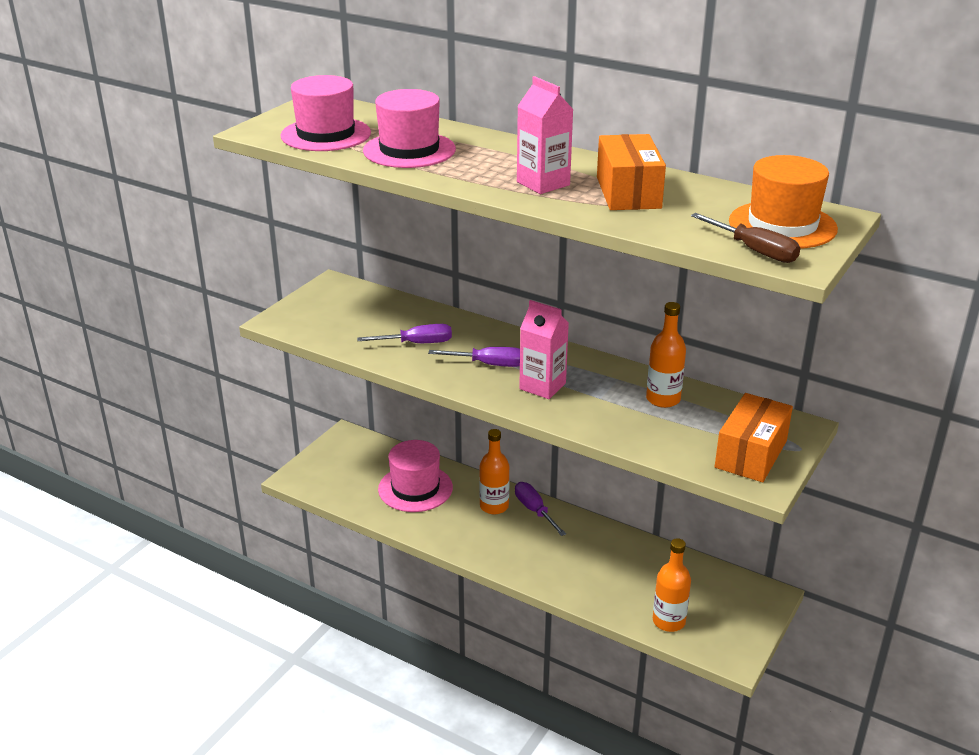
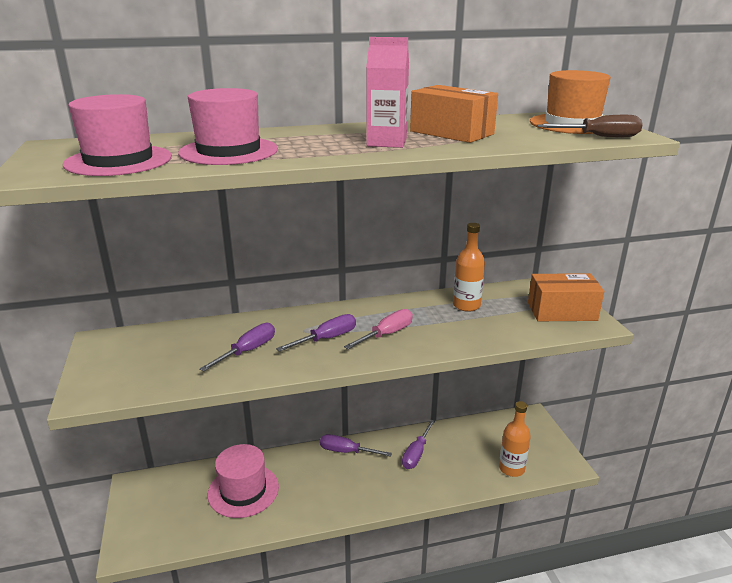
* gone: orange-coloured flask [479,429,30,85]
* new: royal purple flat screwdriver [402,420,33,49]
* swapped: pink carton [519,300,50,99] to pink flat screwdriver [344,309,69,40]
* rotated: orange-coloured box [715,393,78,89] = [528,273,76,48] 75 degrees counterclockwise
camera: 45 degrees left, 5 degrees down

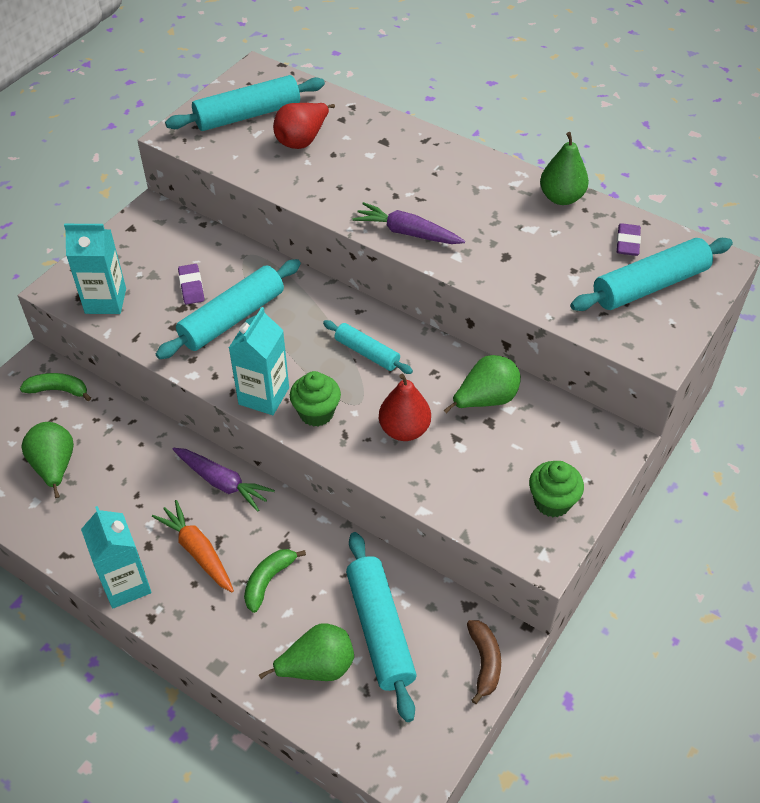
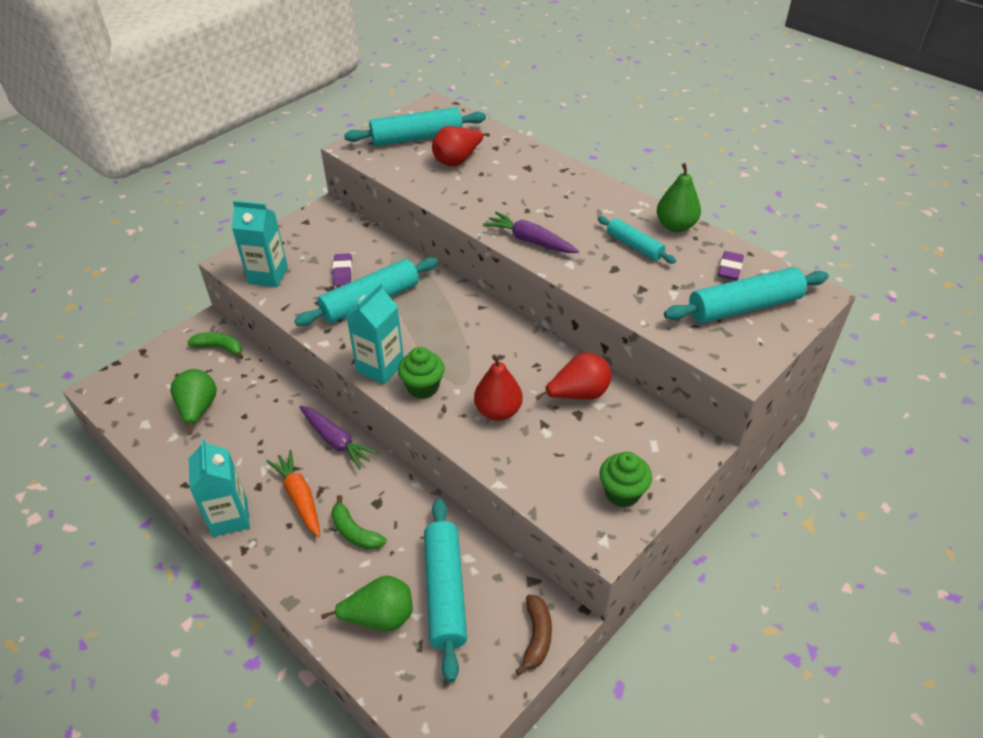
* shifted: turquoise pastry roller [323,320,90,54] to [598,216,78,48]
* repainted: emerald pear [443,355,78,59] to red pear [535,353,77,47]
* rotated: emerald toy banana [244,549,62,64] = [331,495,55,55] 90 degrees counterclockwise
camera: 10 degrees right, 5 degrees down

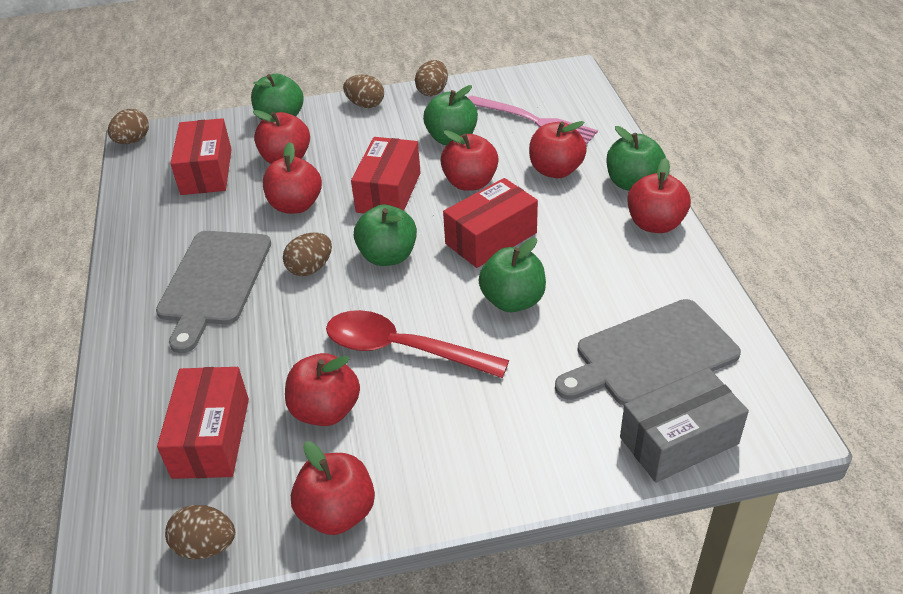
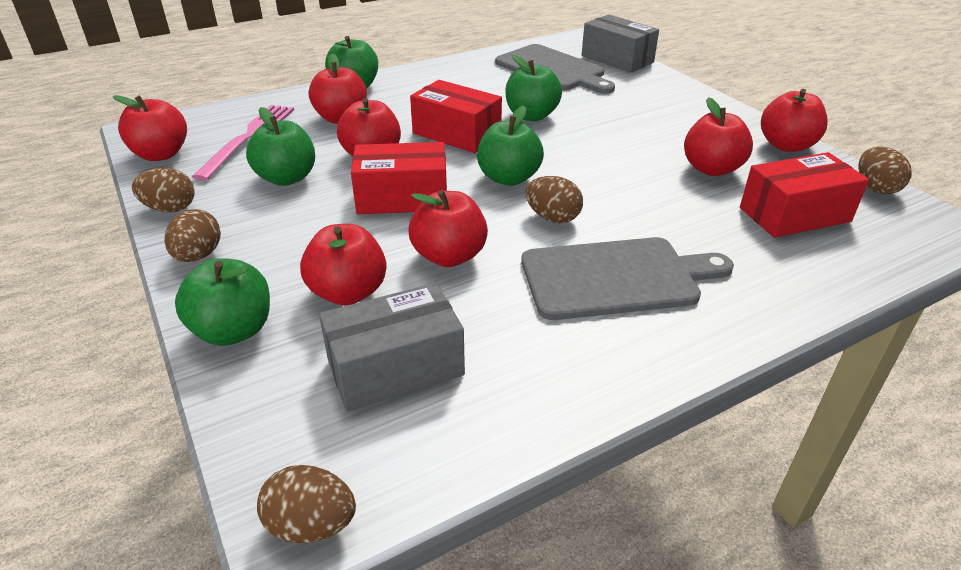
* gone: red spoon [326,310,183,68]
* shifted: red apple [627,158,64,75] to [113,95,74,66]
* repainted: red box [170,118,62,77] to gray box [319,283,146,128]
camera: 110 degrees left, 5 degrees down

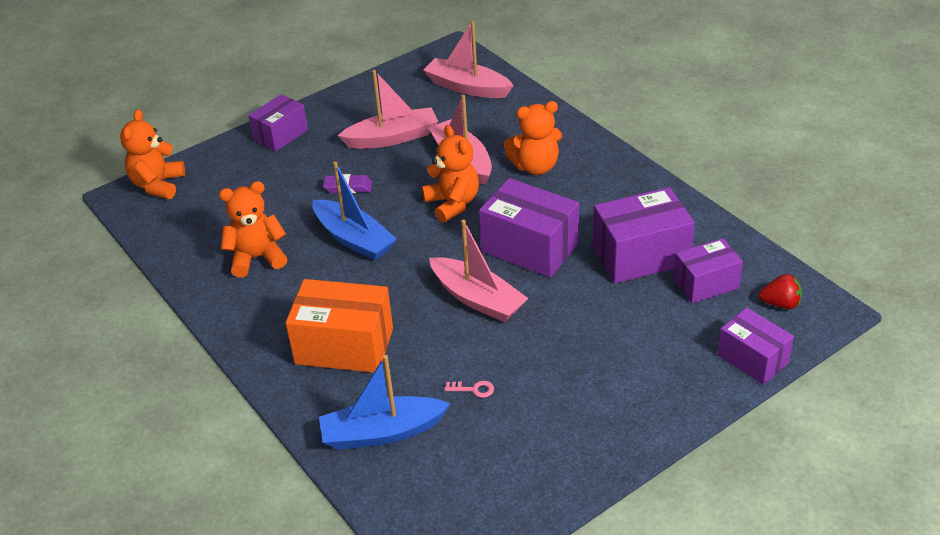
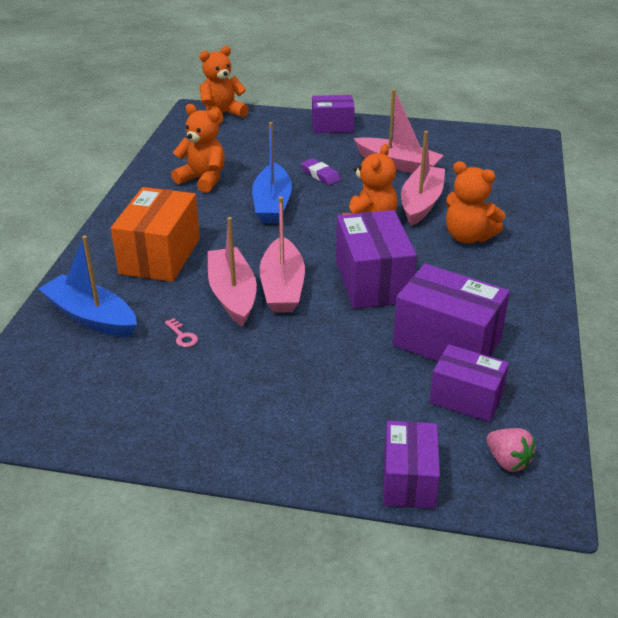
* shifted: pink boat [423,20,91,78] to [208,217,49,110]
* repainted: red strawberry [759,274,43,35] to pink strawberry [487,428,49,44]
* rotated: orange-coloured box [286,279,107,94] = [111,187,89,95] 45 degrees clockwise
camera: 45 degrees right, 5 degrees down

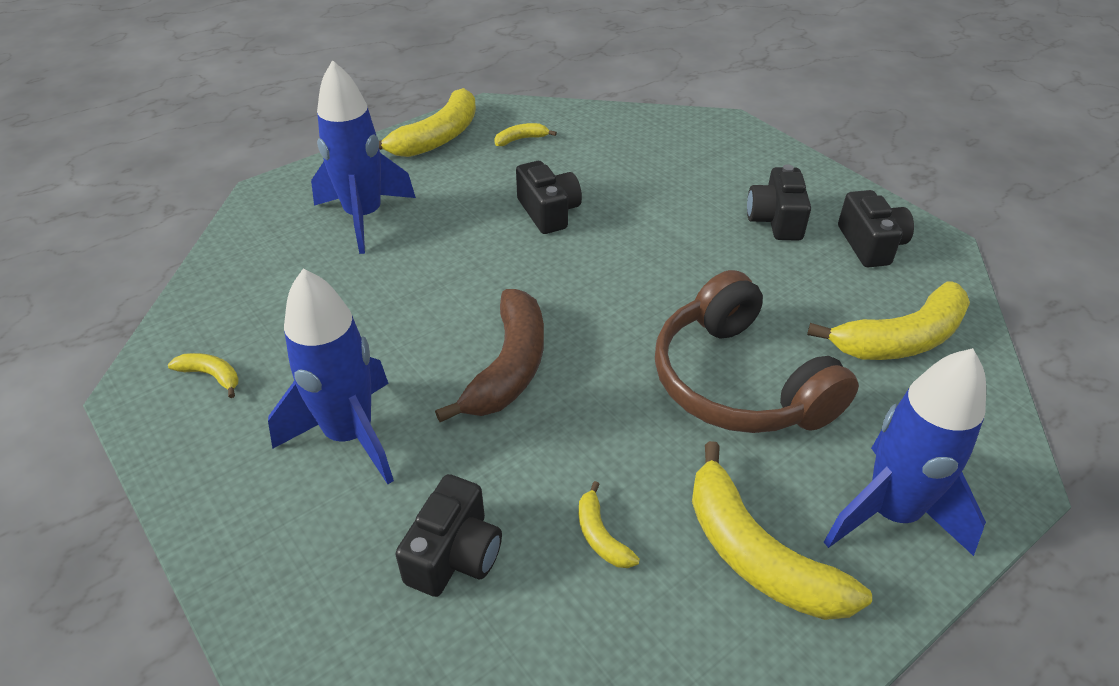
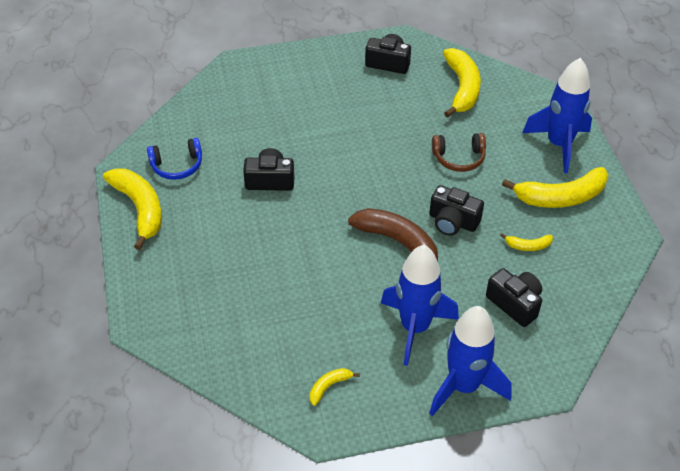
* shifted: cobalt toy rocket [311,60,105,194] to [429,306,83,110]
* shifted: black photo camera [747,164,64,77] to [429,185,55,51]
* swapped: bright yellow toy banana [494,123,63,23] to cobalt headphones [147,138,55,42]
* scaled: brown headphones [655,270,204,163] = [432,133,54,39] x0.53
camera: 65 degrees left, 5 degrees up

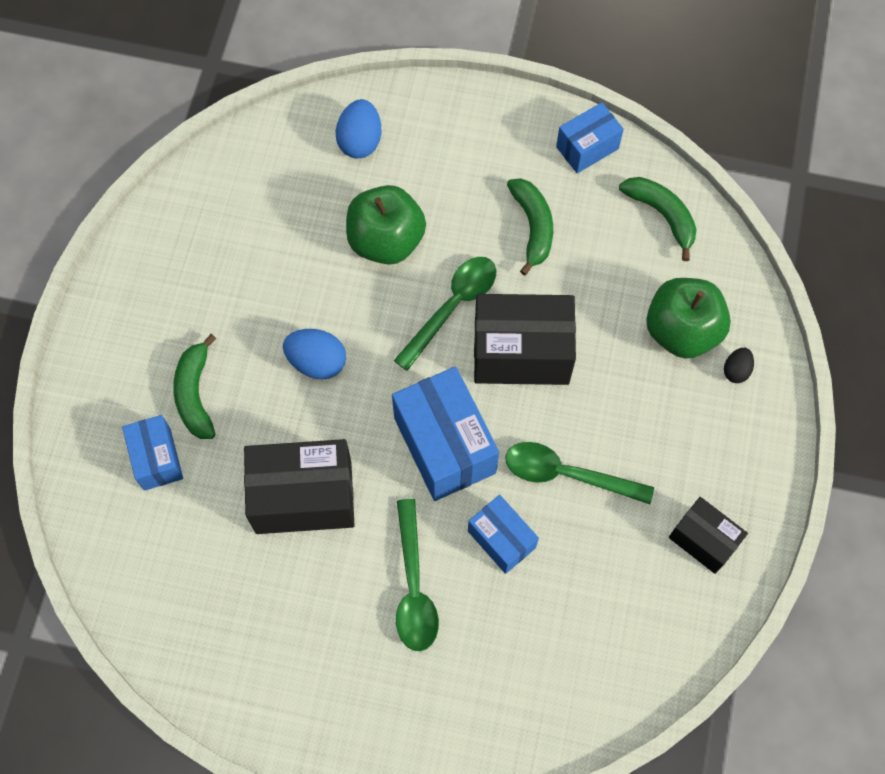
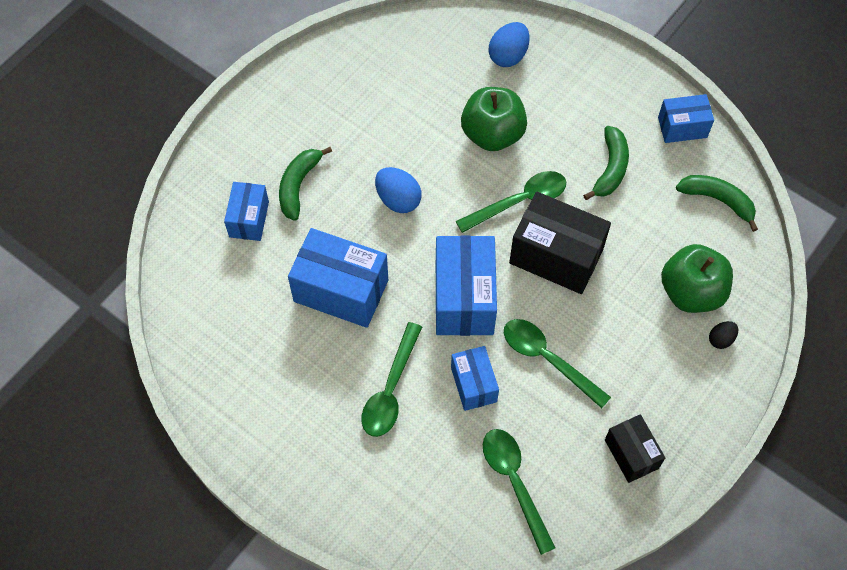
* new: emerald spoon [483,429,72,126]
* repainted: black box [244,439,111,95] to cobalt box [288,228,100,100]
* rotated: emerald toy banana [619,177,78,84] = [676,175,82,57] 45 degrees counterclockwise
camera: 25 degrees right, 5 degrees down

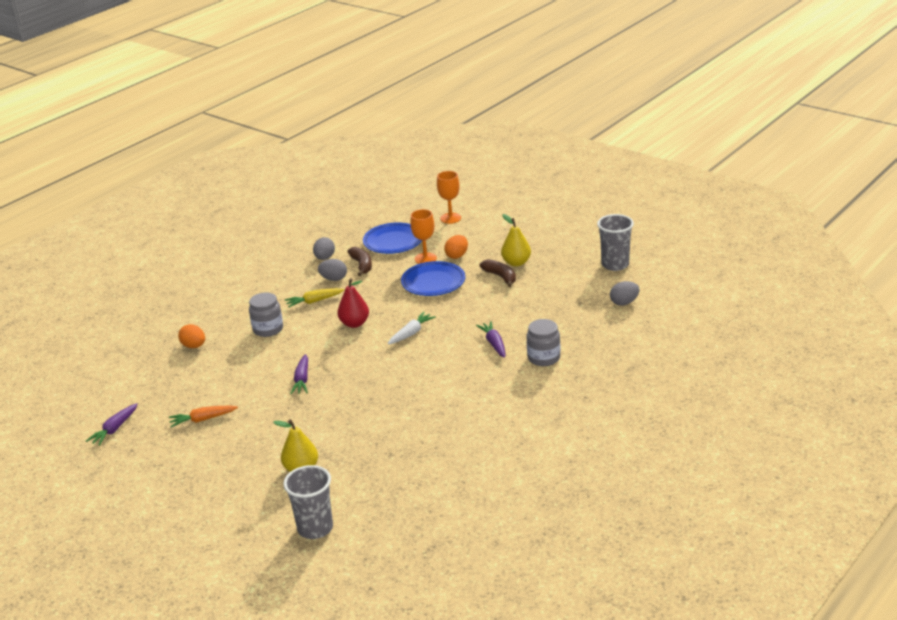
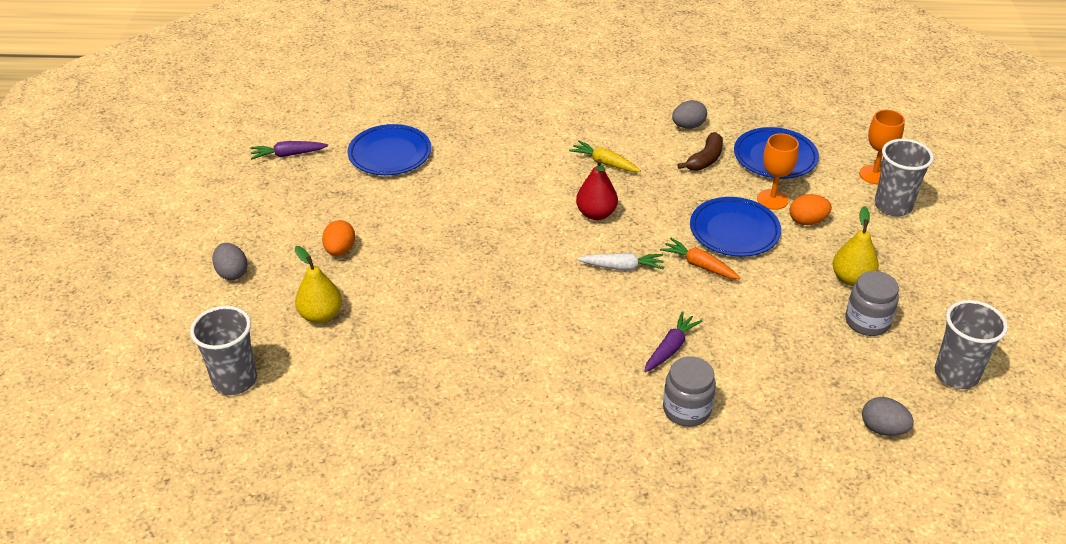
* gone: royal purple root vegetable [290,354,18,40]
* gone: brown toy banana [480,259,36,28]
* new: cobalt plate [348,124,83,51]
* new: gray tumbler [875,139,59,77]
* shifted: orange-coloured root vegetable [169,406,69,21] to [660,238,80,41]
* shifted: orange-coloured toy egg [178,324,27,24] to [322,220,33,36]
* shifted: gray preserve jar [249,293,34,44] to [845,271,54,65]
* shifted: gray toy egg [318,259,29,22] to [212,243,36,37]
camera: 50 degrees right, 10 degrees up

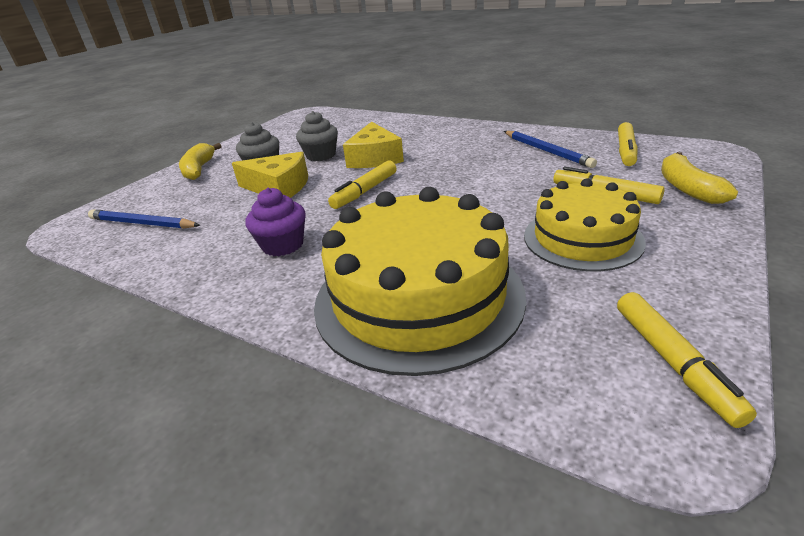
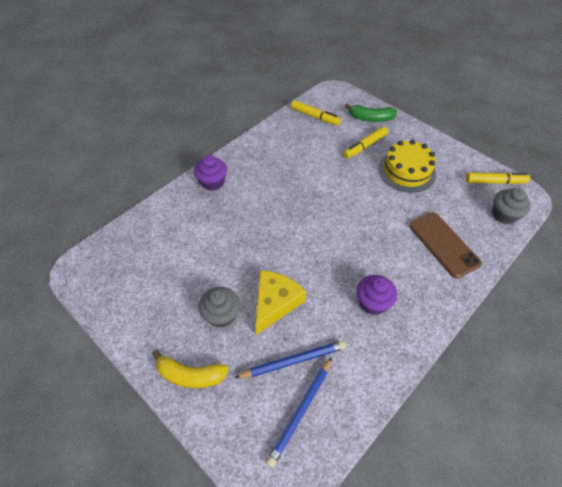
* gone: bright yellow felt pen [328,161,69,48]
* gone: bright yellow cheese wedge [343,122,61,46]
* new: royal purple cupcake [194,155,33,36]
* shifted: gray cupcake [296,111,42,50] to [492,188,39,36]
* shifted: cobalt wooden pencil [504,131,93,37] to [234,341,112,37]
* swapped: bright yellow cake [314,187,212,189] to brown mobile phone [409,212,73,66]
* repainted: bright yellow toy banana [661,152,77,52] to emerald toy banana [345,103,52,19]
camera: 80 degrees left, 20 degrees up

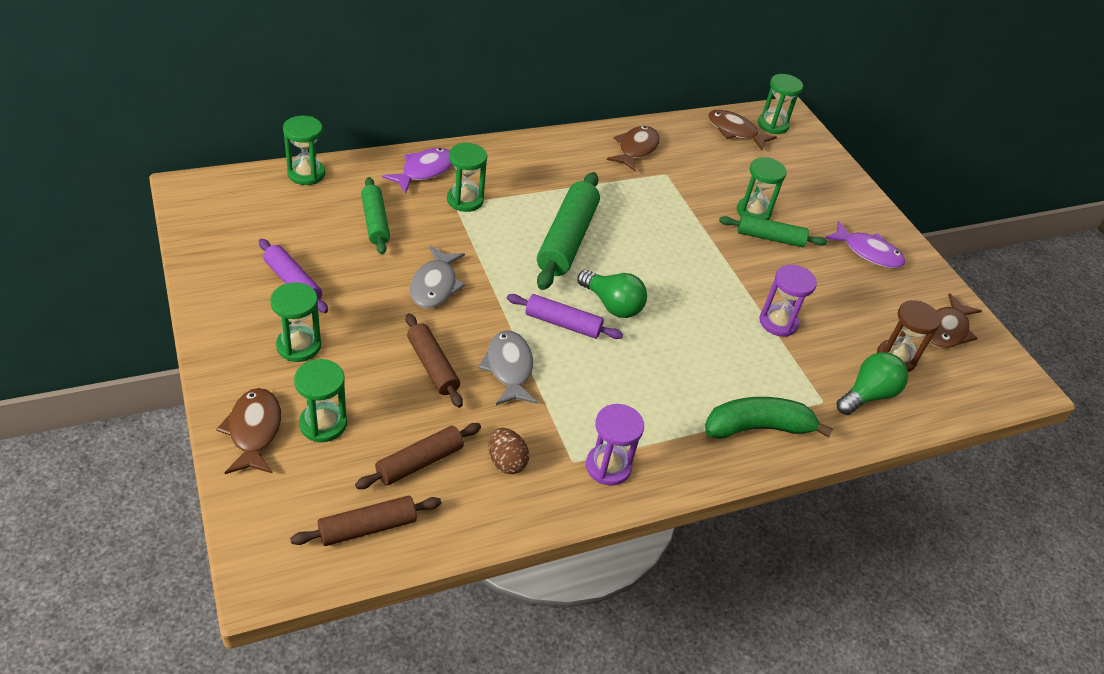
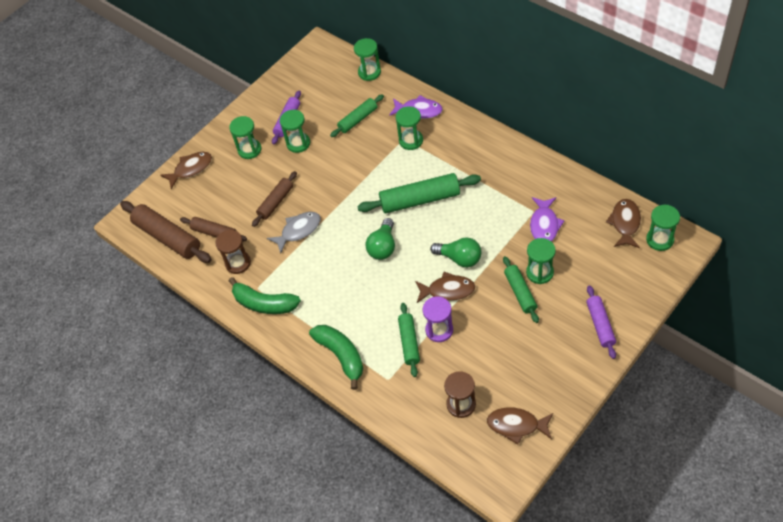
* gone: gray fish figure [410,246,56,62]
* new: emerald pastry roller [398,303,22,74]
* shifted: emerald sandglass [294,359,53,83] to [280,110,30,43]
* shifted: royal purple pastry roller [507,294,116,45] to [586,285,30,74]
* shifted: brown fish figure [607,126,53,46] to [415,272,60,31]
* shifted: royal purple fish figure [824,221,81,47] to [530,197,34,44]
* shifted: emerald light bulb [836,352,72,63] to [430,237,51,30]
* swapped: brown toy egg [488,428,41,46] to brown sandglass [215,230,36,44]
* swapped: royal purple sandglass [586,404,58,82] to emerald toy banana [229,277,72,37]
* scaled: brown pastry roller [290,496,151,50] = [120,201,91,62] x1.65
camera: 75 degrees right, 10 degrees up

